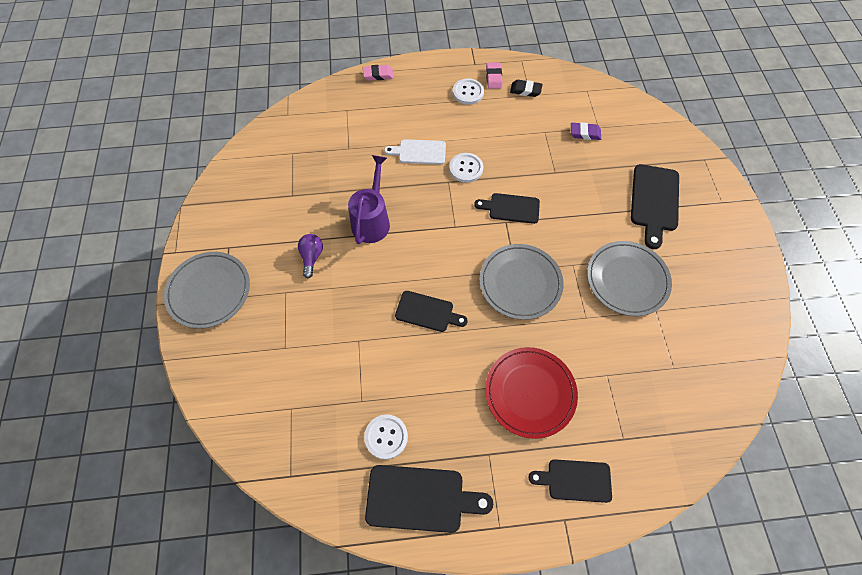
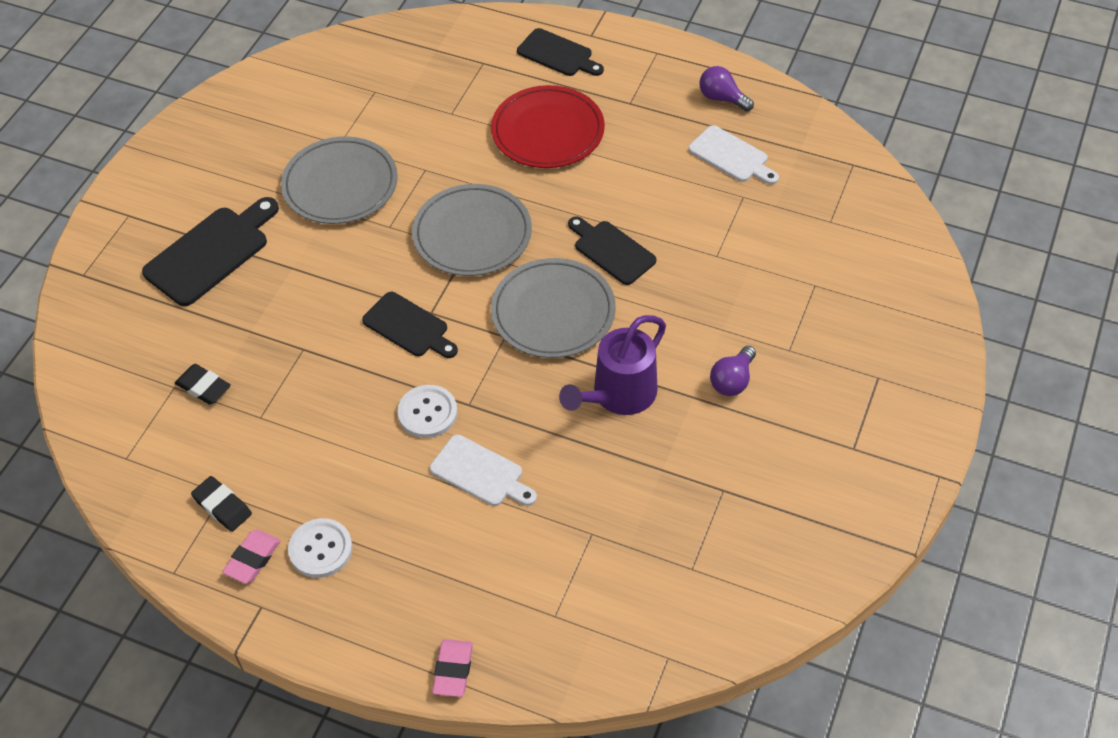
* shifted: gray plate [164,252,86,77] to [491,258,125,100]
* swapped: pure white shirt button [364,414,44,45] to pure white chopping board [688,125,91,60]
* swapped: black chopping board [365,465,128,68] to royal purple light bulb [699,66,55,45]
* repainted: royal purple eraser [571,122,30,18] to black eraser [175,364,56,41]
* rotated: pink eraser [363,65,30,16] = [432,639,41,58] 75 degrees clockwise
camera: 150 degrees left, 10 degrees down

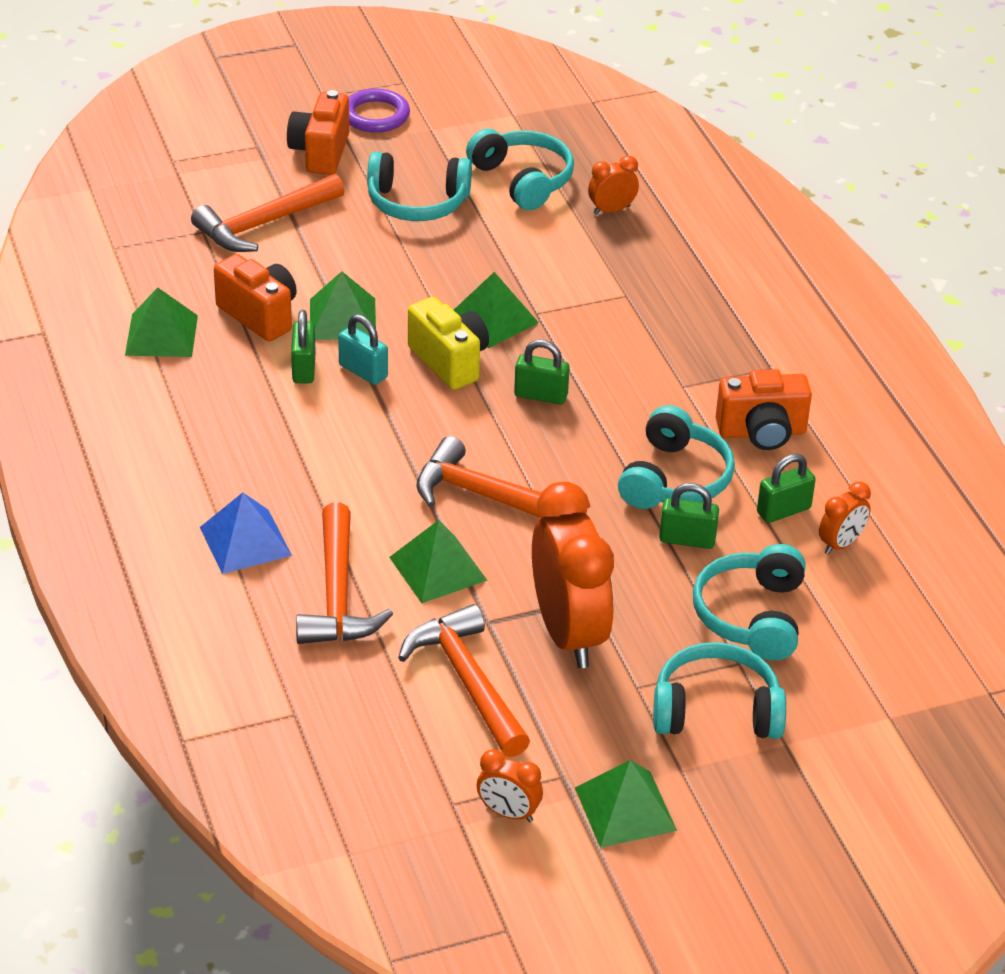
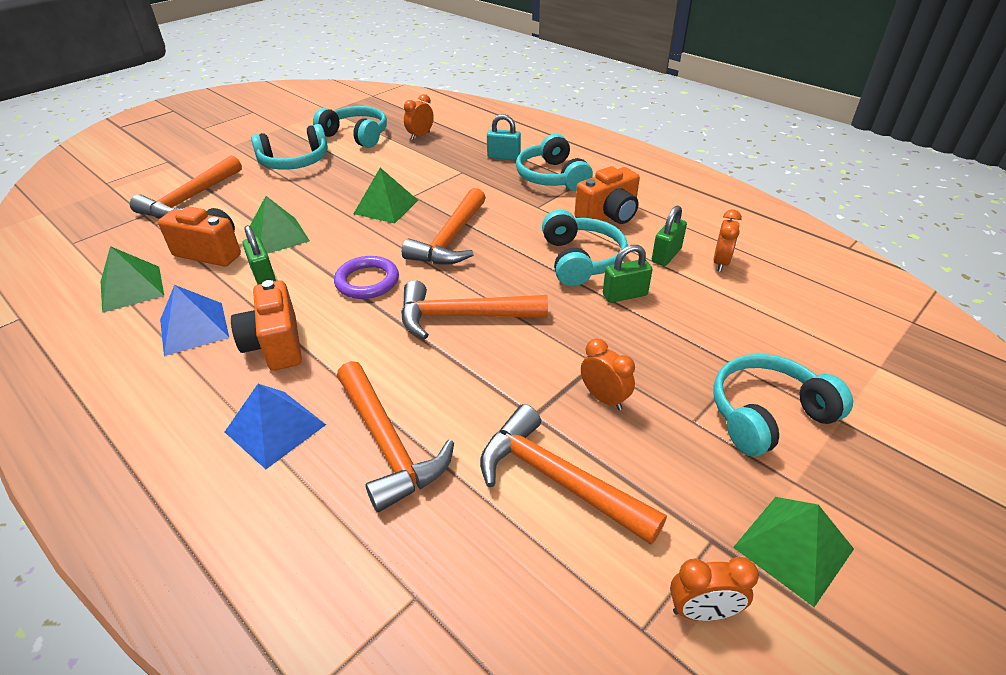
* gone: emerald solid pyramid [389,520,99,83]
* gone: bright yellow photo camera [408,297,81,93]
* new: cobalt solid pyramid [160,285,69,71]
* shifted: orange-coloured photo camera [287,90,63,85] to [231,280,71,91]
* shifted: turquoise lock [338,314,50,71] to [487,114,34,47]
* shifted: royal purple hoop [348,88,62,45] to [334,256,65,43]
* shifted: turquoise headphones [693,544,113,117] to [516,134,77,57]
* swapped: emerald lock [514,340,56,65] to orange-coloured claw hammer [402,188,84,77]
* scaled: orange-coloured alarm clock [532,482,82,186] = [581,338,54,72] x0.45
camera: 25 degrees left, 0 degrees up

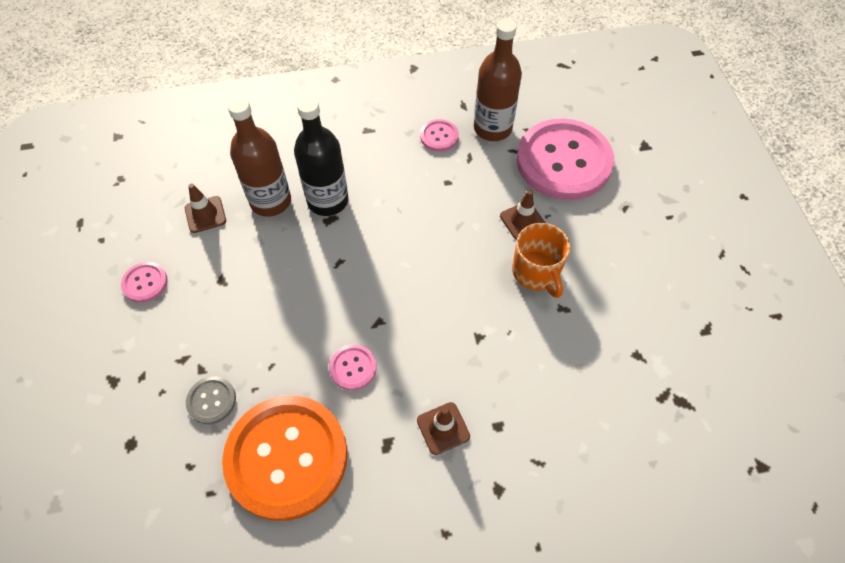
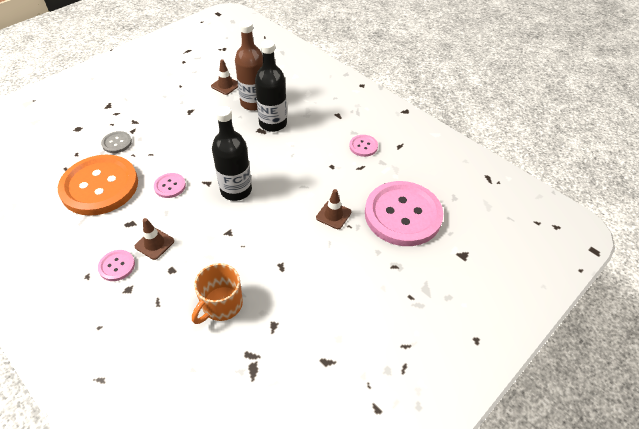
* gone: brown flask [474,19,48,122]
* new: black flask [212,106,40,95]
* shifted: pink shirt button [121,262,47,41] to [98,250,37,31]
* shifted: orange-coloured tea mug [512,223,58,75] to [192,263,51,61]
camera: 55 degrees right, 10 degrees down

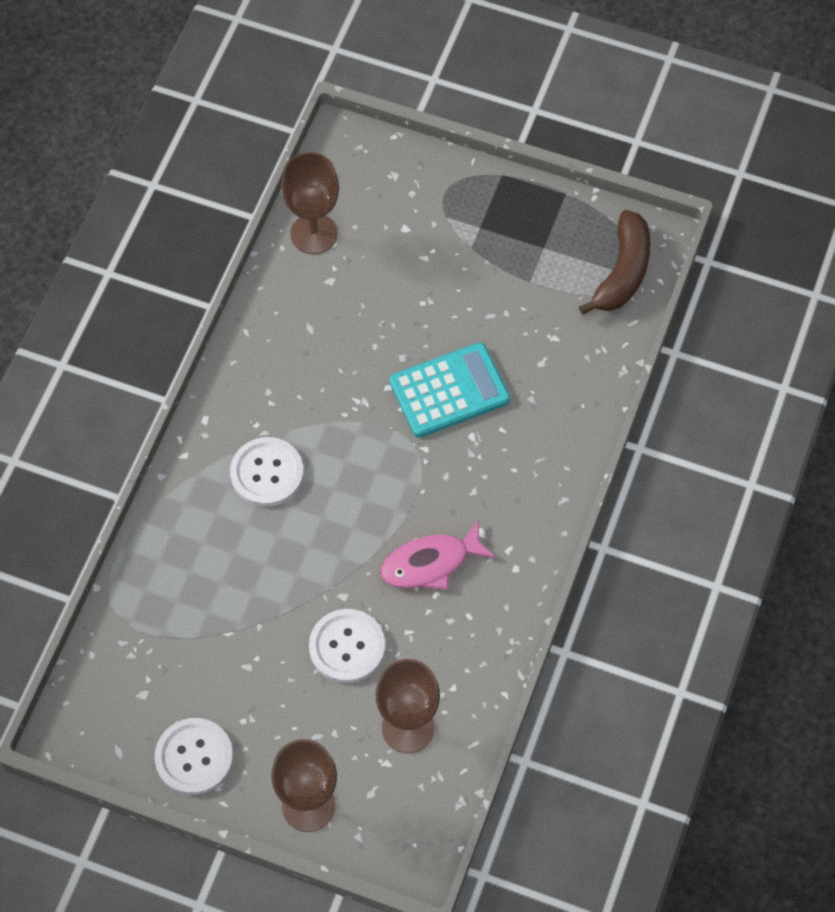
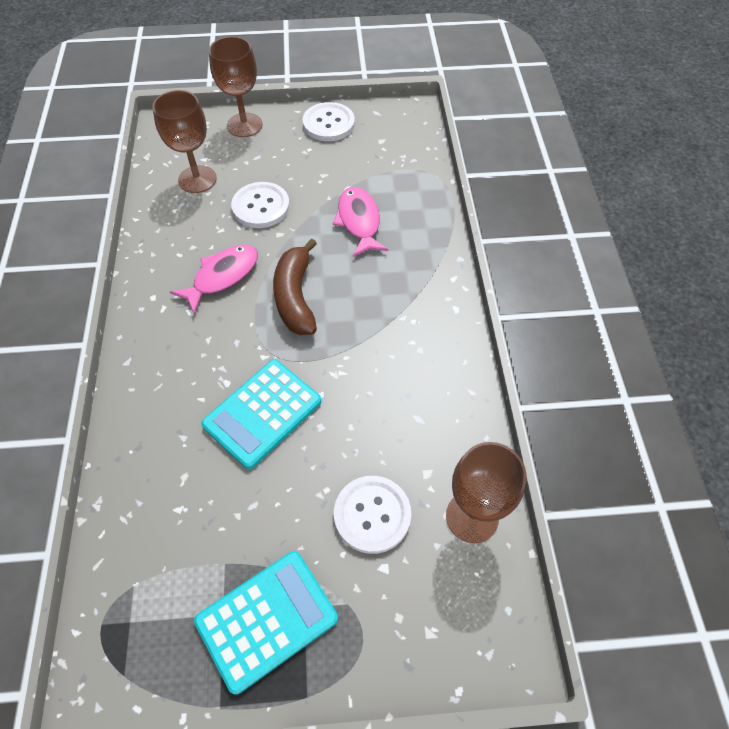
* new: turquoise adding machine [194,551,144,144]
* new: pink fish figure [333,187,55,70]
* shifted: pure white shirt button [230,437,74,70] to [334,476,77,78]
* shifted: brown toy banana [579,210,72,105] to [273,239,44,96]
camera: 155 degrees right, 5 degrees down

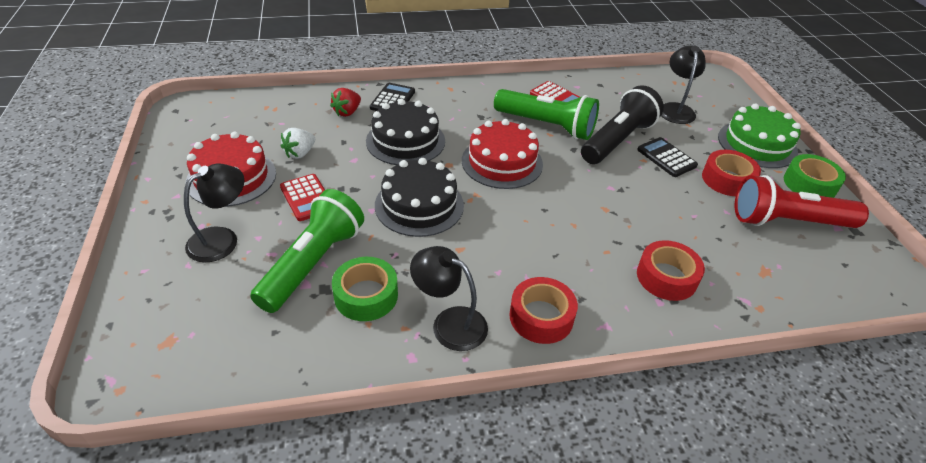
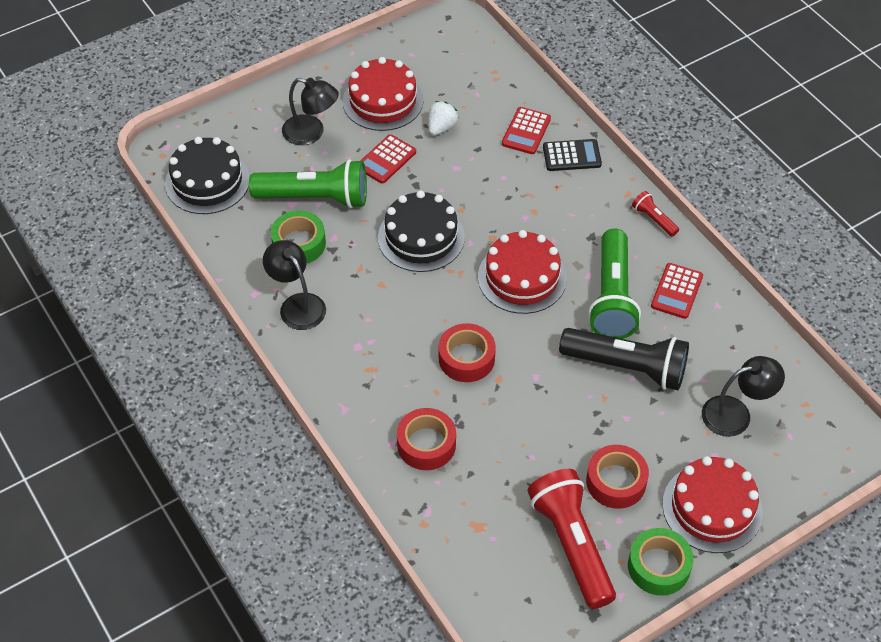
* gone: black adding machine [637,137,61,40]
* new: red flashlight [632,191,47,46]
* shifted: black cake [366,99,79,66] to [165,137,85,77]
* shifted: red sticky tape [509,277,69,67] to [439,323,57,59]
* swapped: red strawberry [330,88,31,29] to red adding machine [502,107,49,47]
* repainted: emerald cake [718,103,83,65] to red cake [662,456,101,97]
* rotated: pure white strawberry [281,128,34,31] = [428,101,31,35] 105 degrees clockwise
* rotated: black reading lamp [410,246,78,105] = [263,240,63,90] 45 degrees counterclockwise
camera: 70 degrees right, 10 degrees up

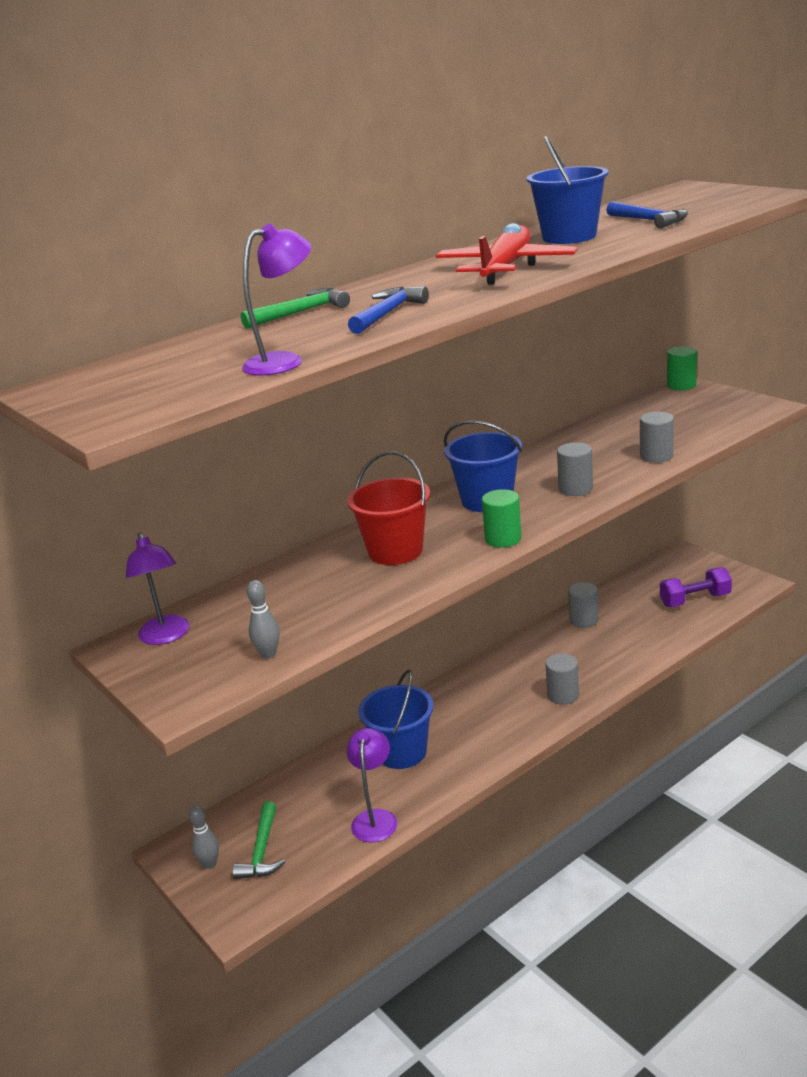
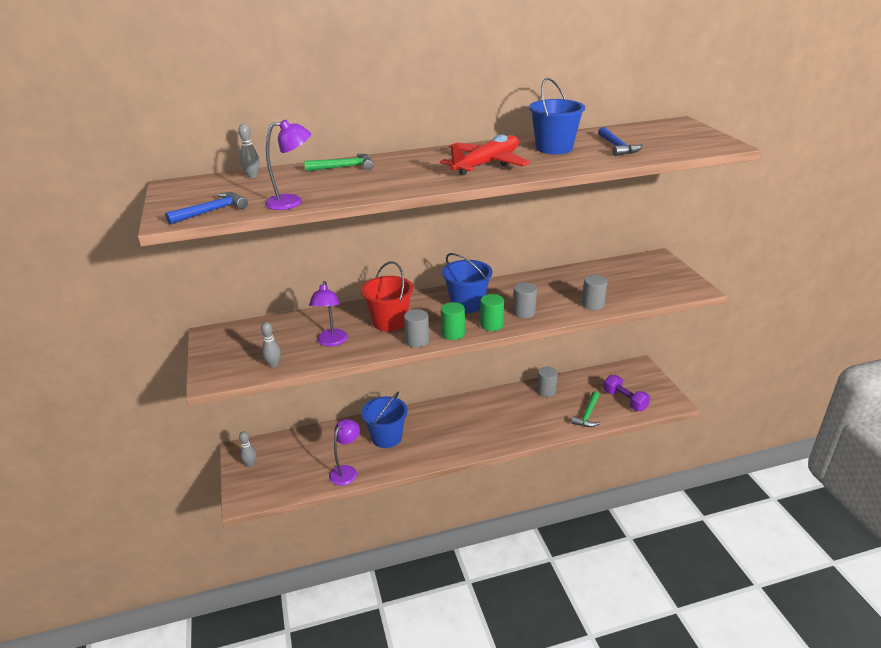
* new: gray skittle [238,124,22,54]
* shifted: royal purple reading lamp [126,533,64,112] to [309,281,39,66]
* shifted: emerald claw hammer [232,801,53,78] to [571,391,29,36]
* shifted: cobalt claw hammer [348,286,81,48] to [165,192,83,33]
* shifted: gray solid cylinder [545,653,34,52] to [404,309,25,39]
* shifted: emerald solid cylinder [667,346,30,45] to [480,294,24,37]
* rotated: royal purple hand weight [660,567,72,40] = [603,375,47,36] 45 degrees clockwise
camera: 20 degrees right, 5 degrees up

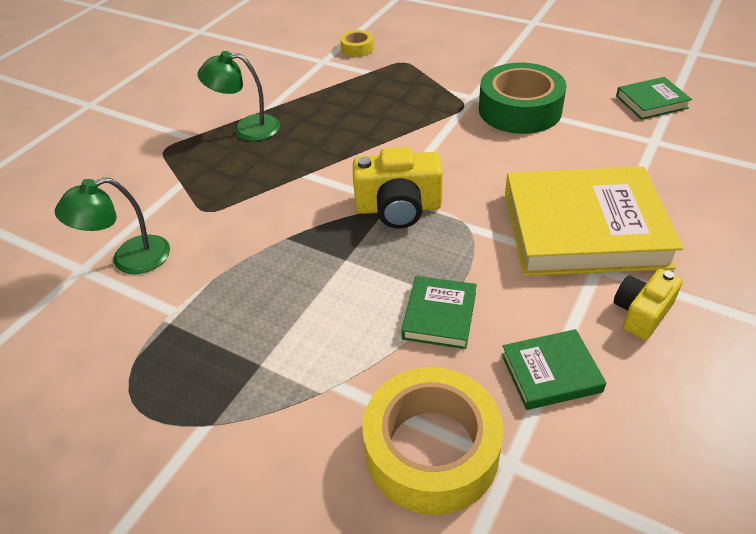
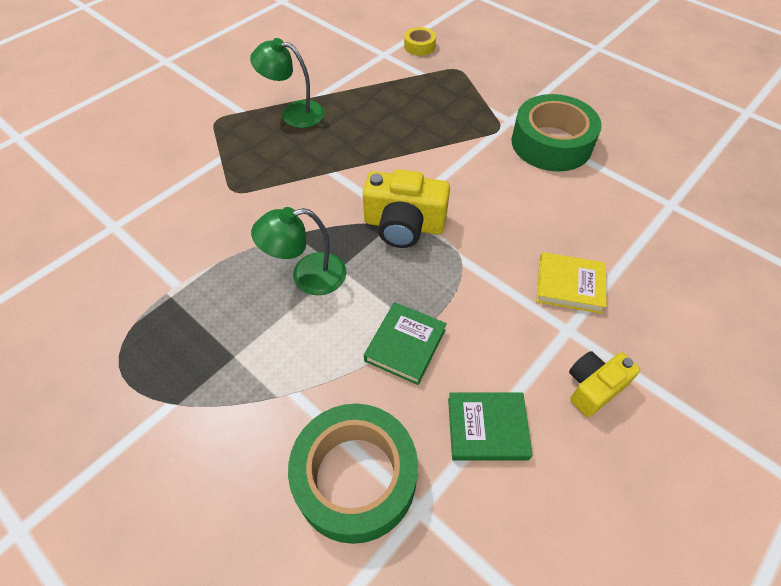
* gone: emerald hardcover [616,77,76,43]
* shifted: emerald reading lamp [55,177,115,97] to [251,207,95,88]
* repainted: bright yellow sticky tape [362,367,141,148] to emerald sticky tape [288,404,130,140]
* scaled: bright yellow hardcover [505,167,178,109] = [536,252,71,62] x0.46
camera: 10 degrees right, 10 degrees up

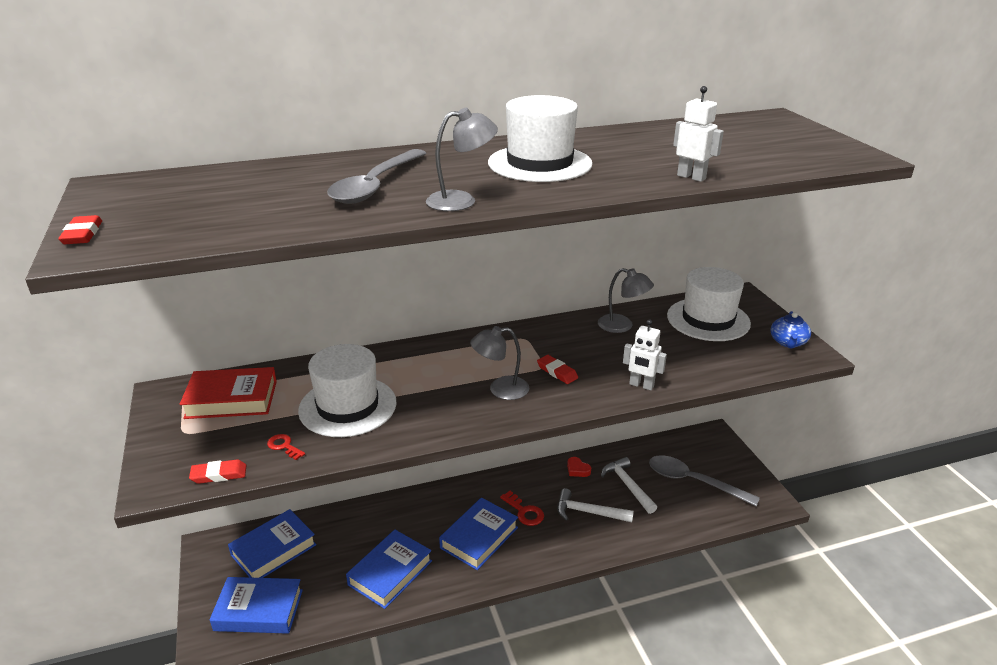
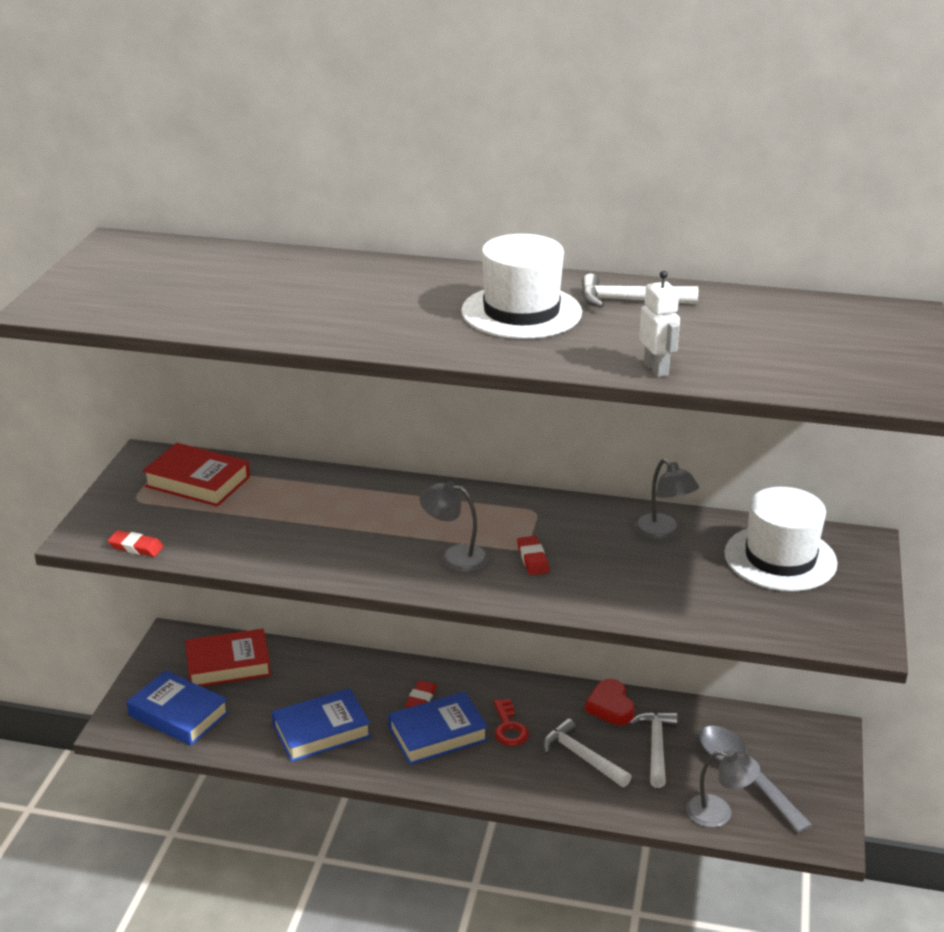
* gone: red latchkey [267,434,38,26]
* gone: pure white tall hat [298,344,99,93]
* gone: gray spoon [327,149,100,55]
* gone: pure white robot figure [623,319,44,71]
* gone: cobalt teapot [771,311,40,38]
* new: pure white claw hammer [582,274,116,34]
* shifted: red eraser [58,215,44,29] to [405,680,32,28]
* shifted: gray reading lamp [426,108,72,103] to [686,749,74,78]
* repainted: cobalt hardcover [228,509,89,69] to red hardcover [185,629,86,58]
* scaled: red heart shape [567,457,24,20] = [585,679,50,46] x1.56
camera: 30 degrees right, 0 degrees up

